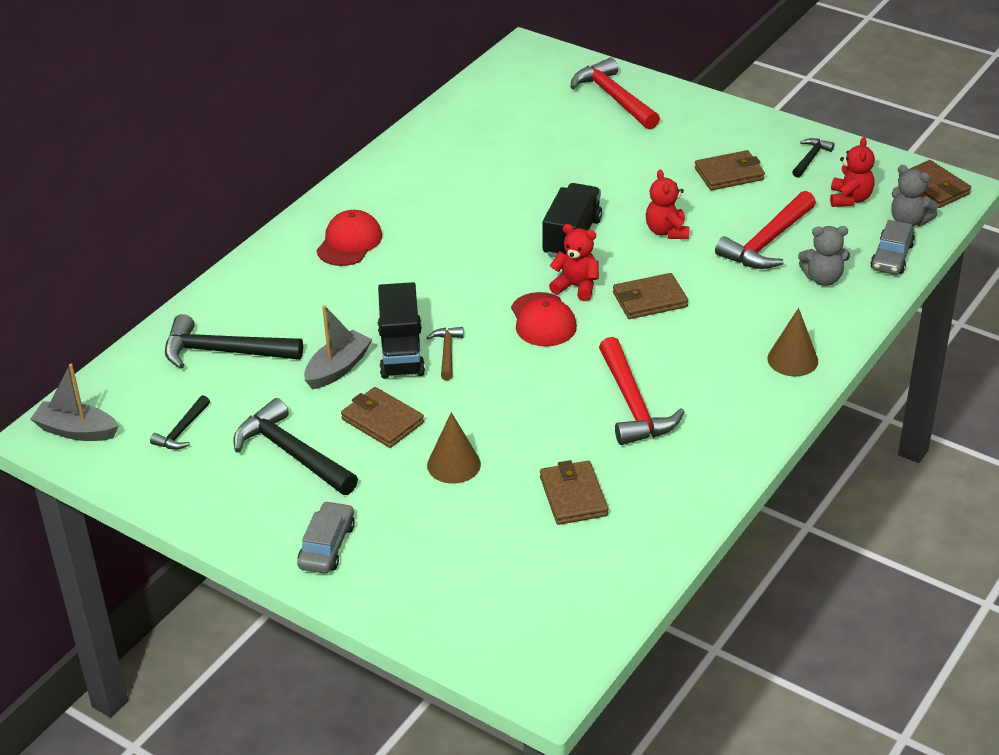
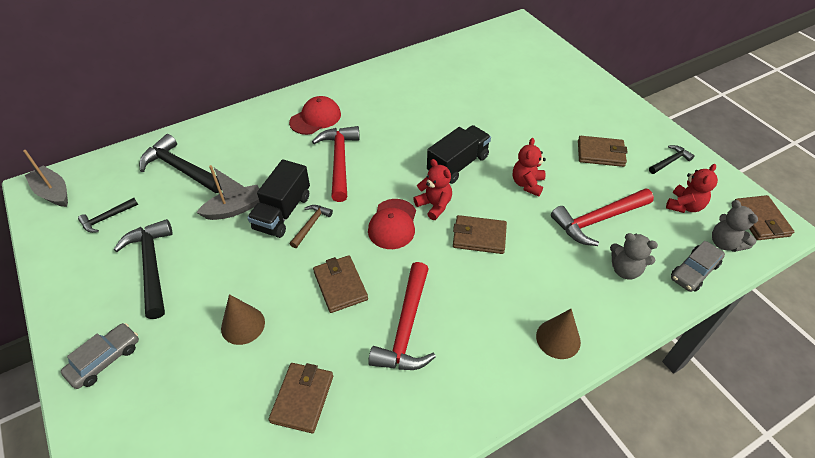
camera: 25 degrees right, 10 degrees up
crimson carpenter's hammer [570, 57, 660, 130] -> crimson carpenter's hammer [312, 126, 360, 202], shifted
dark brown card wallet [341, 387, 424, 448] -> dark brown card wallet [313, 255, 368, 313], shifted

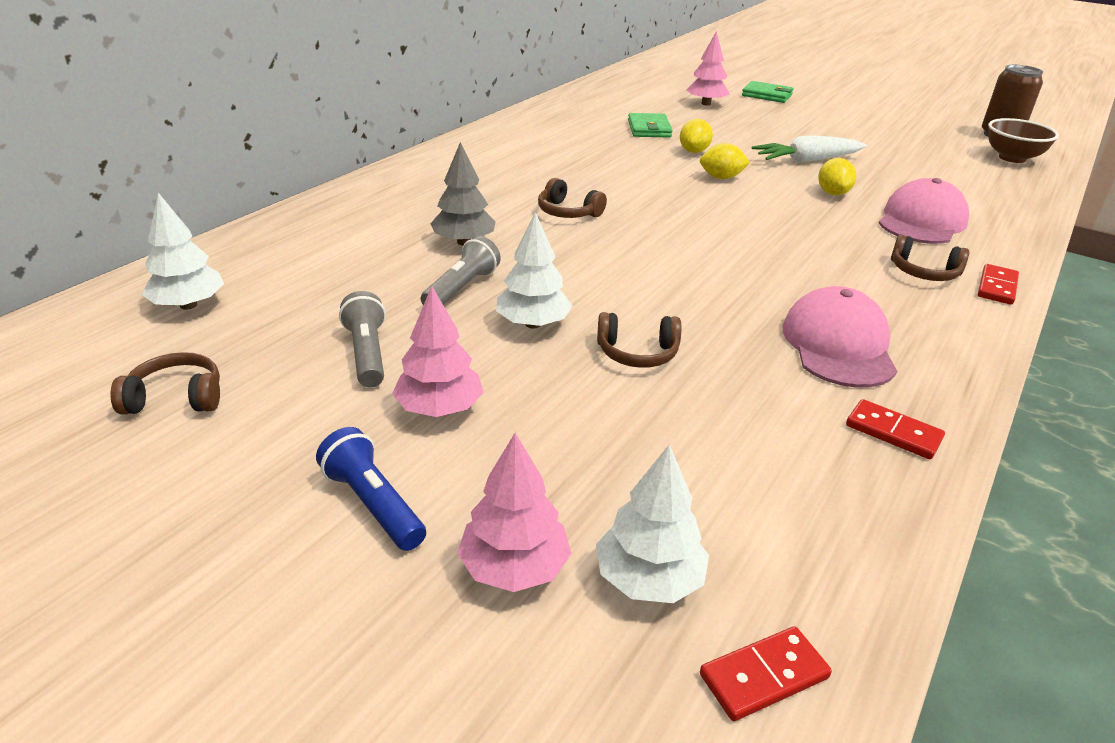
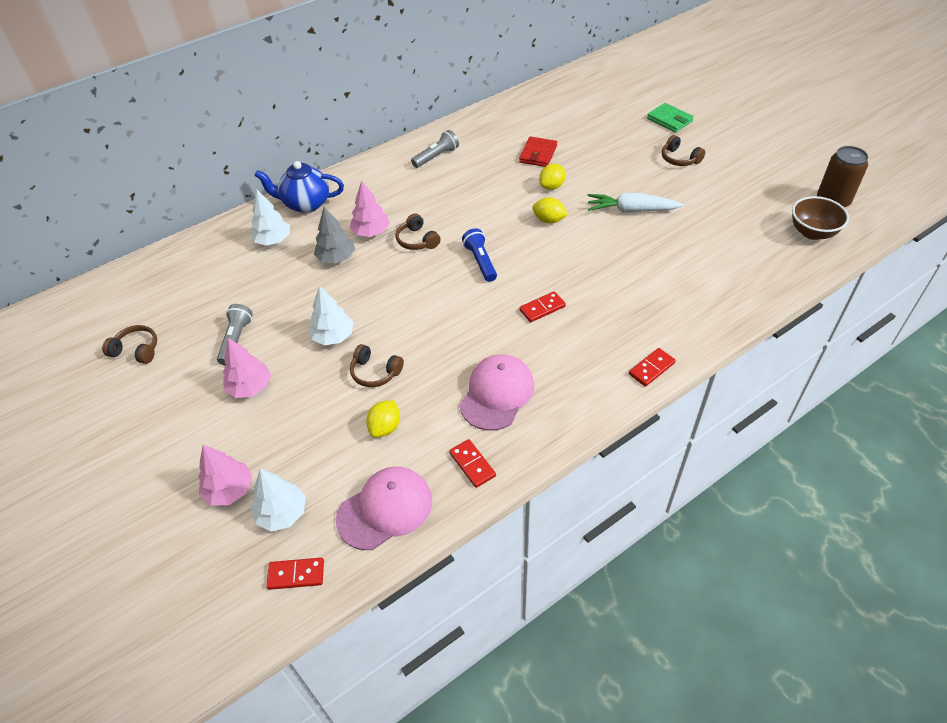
camera: 25 degrees right, 15 degrees up
white toy tree [142, 193, 224, 310] -> white toy tree [250, 190, 290, 246], shifted
none -> royal blue tea pot [254, 161, 344, 213]
pink peaked cap [879, 178, 969, 244] -> pink peaked cap [336, 467, 432, 550], shifted
pink toy tree [686, 31, 730, 106] -> pink toy tree [350, 180, 390, 237], shifted
yellow toy lemon [818, 158, 856, 195] -> yellow toy lemon [366, 400, 400, 438], shifted
ash-grey flashlight [421, 236, 501, 305] -> ash-grey flashlight [411, 130, 459, 168], shifted
royal blue flashlight [316, 427, 426, 551] -> royal blue flashlight [462, 228, 497, 282], shifted
green card wallet [628, 113, 673, 138] -> crimson card wallet [519, 137, 557, 167]
none -> crimson domino [519, 291, 566, 322]
dark brown headphones [891, 235, 969, 281] -> dark brown headphones [662, 135, 705, 166], shifted

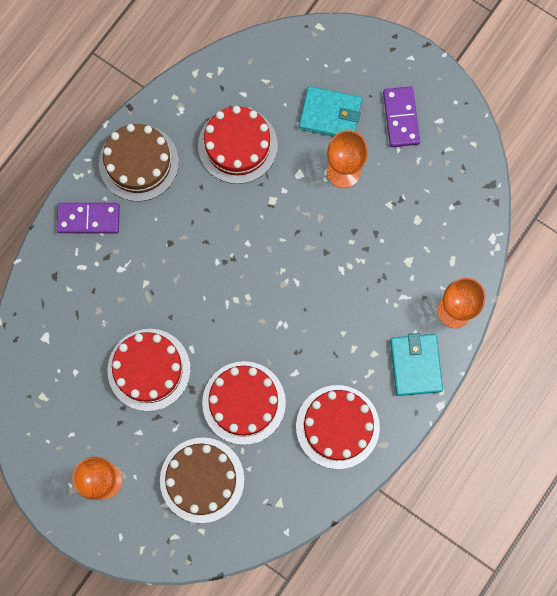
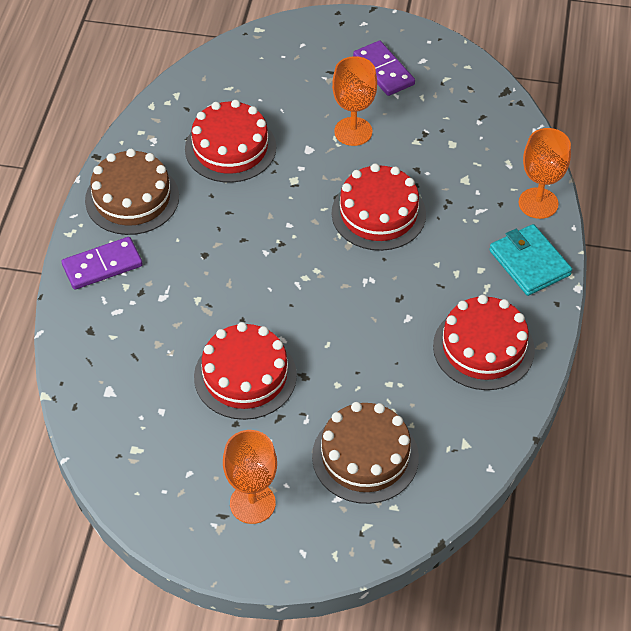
camera: 25 degrees left, 25 degrees down
crimson cake [202, 361, 286, 445] -> crimson cake [332, 163, 426, 251], shifted
aqua card wallet [299, 86, 362, 137] -> none

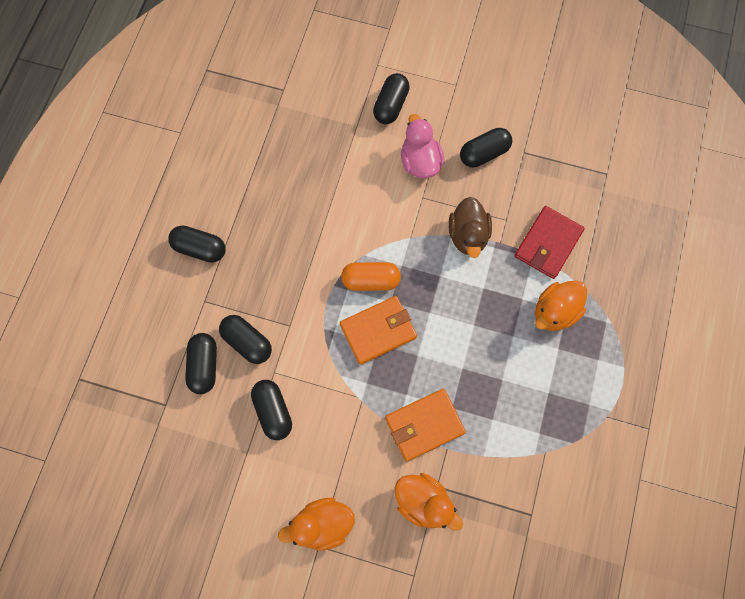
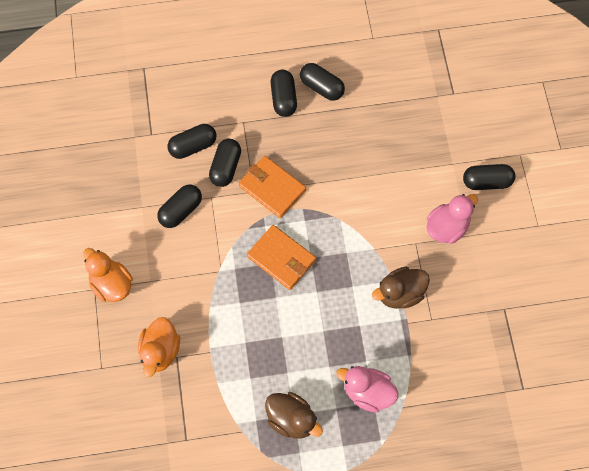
camera: 65 degrees right, 5 degrees down
orange-coloured card wallet [385, 389, 466, 462] -> orange-coloured card wallet [239, 156, 306, 218], shifted
none -> dark brown rubber duck [265, 392, 323, 438]
black capsule [460, 128, 512, 167] -> black capsule [300, 63, 345, 101], shifted
orange-coloured rubber duck [535, 281, 587, 331] -> pink rubber duck [336, 366, 399, 412]
orange-coloured capsule [341, 262, 401, 291] -> none
crimson card wallet [514, 206, 585, 279] -> none

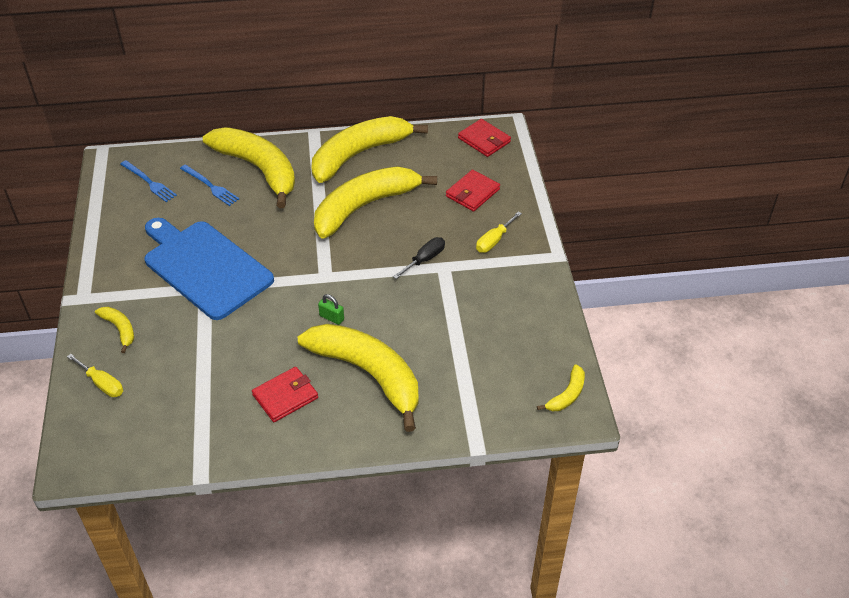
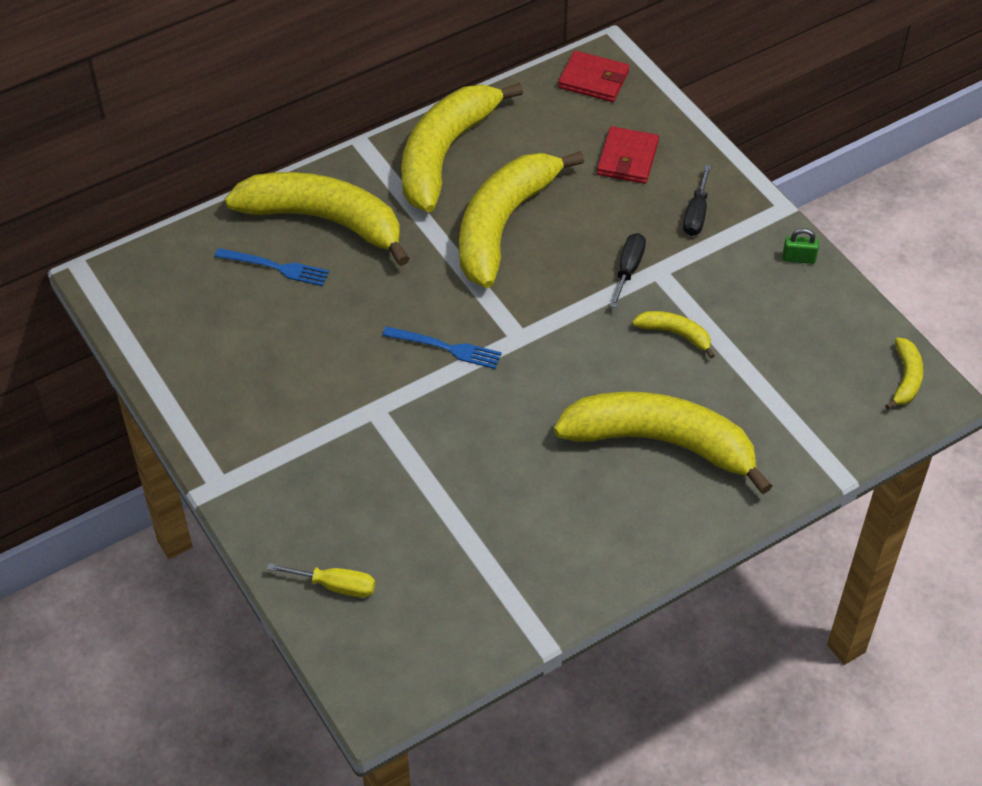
camera: 25 degrees left, 5 degrees up
royal blue table fork [120, 160, 177, 202] -> royal blue table fork [382, 326, 502, 369], shifted
yellow banana fruit [95, 307, 134, 353] -> yellow banana fruit [632, 311, 715, 359], shifted
yellow flat screwdriver [476, 211, 522, 253] -> black flat screwdriver [683, 165, 711, 236]
green lock [318, 294, 344, 325] -> green lock [783, 228, 819, 264], shifted
royal blue bread board [144, 218, 274, 320] -> none
crimson card wallet [252, 367, 318, 422] -> none

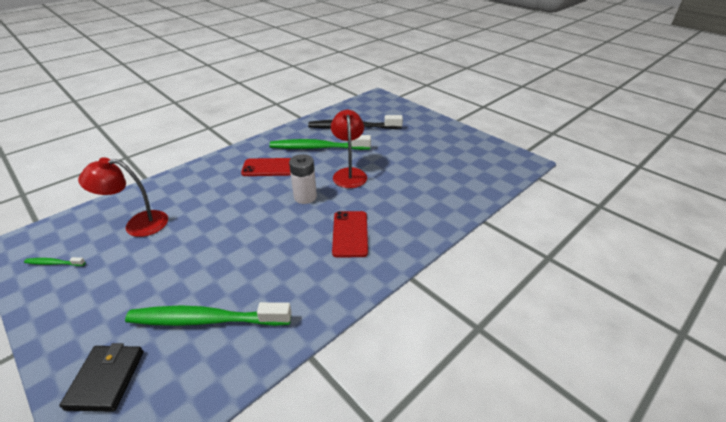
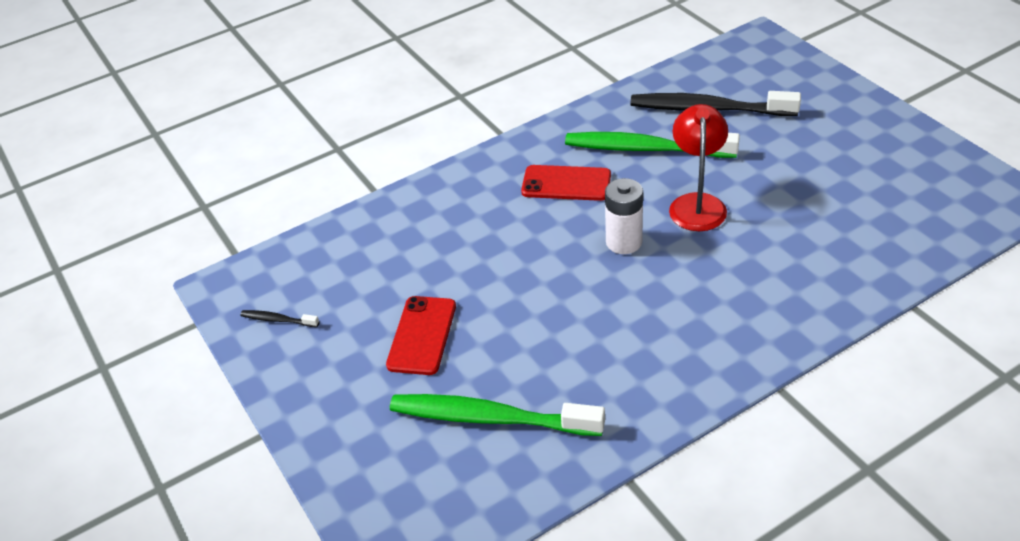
camera: 15 degrees right, 5 degrees up
green toothbrush [24, 257, 86, 266] -> black toothbrush [241, 310, 319, 327]
crimson smartphone [332, 211, 368, 258] -> crimson smartphone [386, 296, 456, 375], shifted
black card wallet [59, 343, 143, 412] -> none
crimson reading lamp [78, 157, 168, 237] -> none

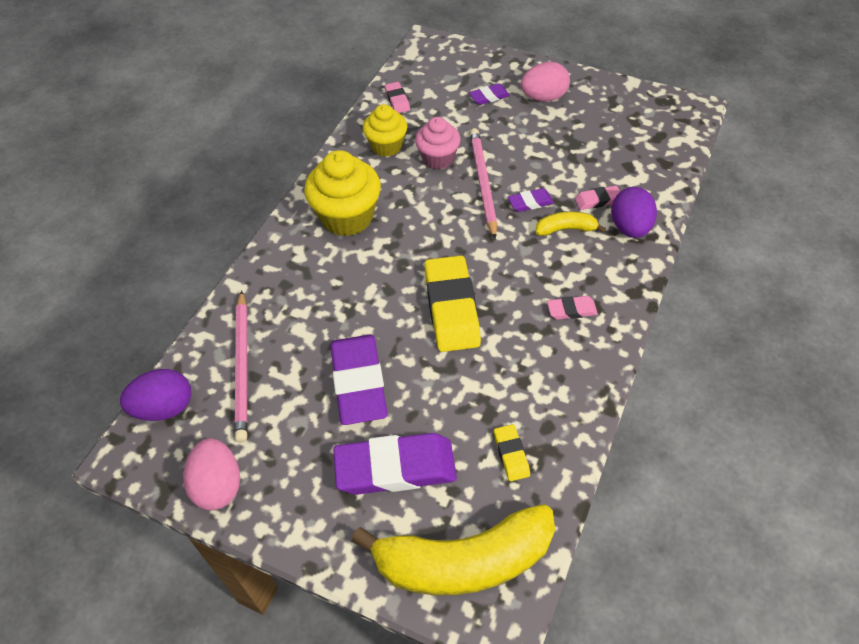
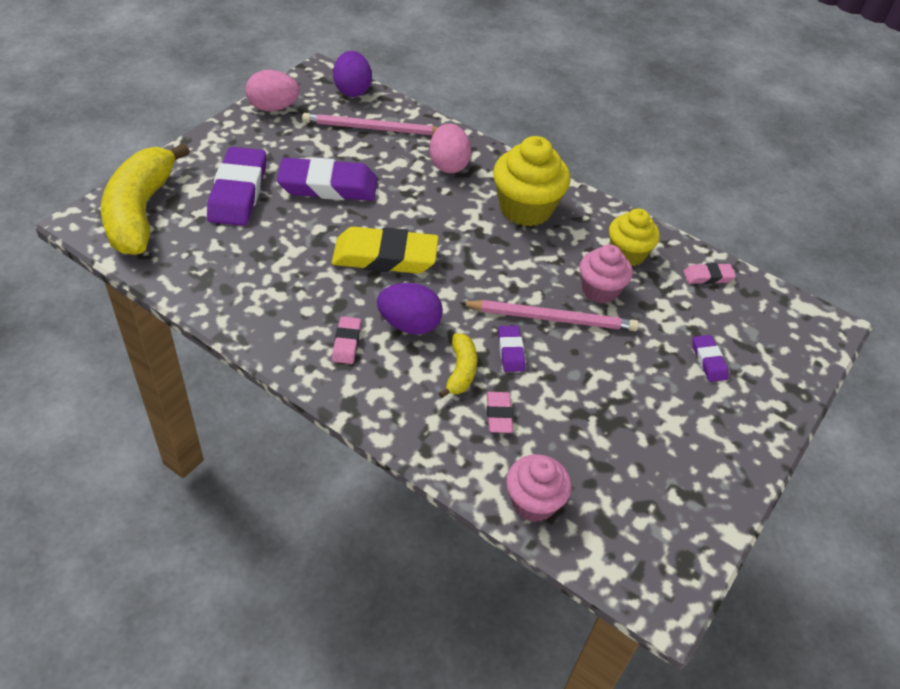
camera: 95 degrees right, 5 degrees down
violet egg shape [611, 187, 657, 238] -> violet egg shape [377, 283, 443, 335], shifted
pink egg shape [521, 62, 570, 102] -> pink egg shape [429, 123, 472, 173], shifted
none -> pink fairy cake [506, 454, 572, 522]
yellow gum eraser [494, 424, 530, 481] -> none

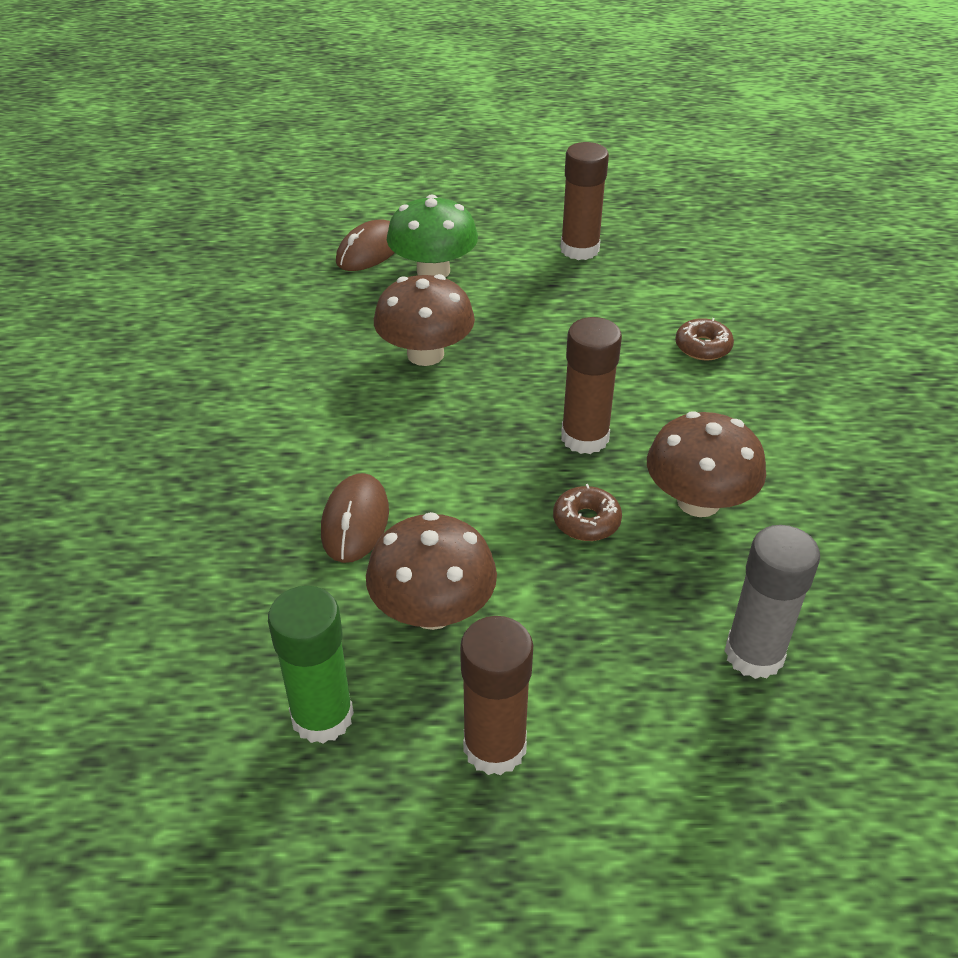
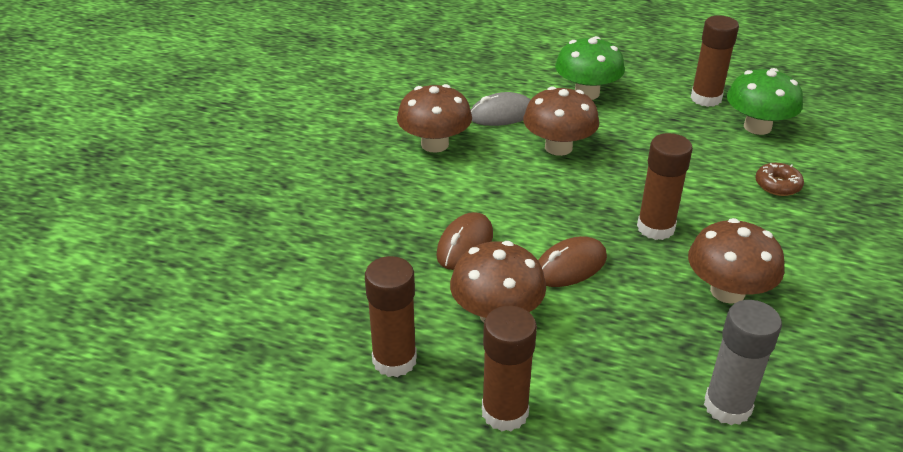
camera: 20 degrees right, 5 degrees down
green stick of glue [268, 586, 354, 744] -> dark brown stick of glue [365, 256, 417, 377]
none -> dark brown toadstool [397, 84, 472, 153]
none -> ash-grey PC mouse [471, 92, 530, 126]
dark brown PC mouse [336, 220, 395, 271] -> dark brown PC mouse [538, 236, 607, 287], shifted
none -> green toadstool [727, 68, 803, 135]
dark brown donut [553, 484, 622, 541] -> none

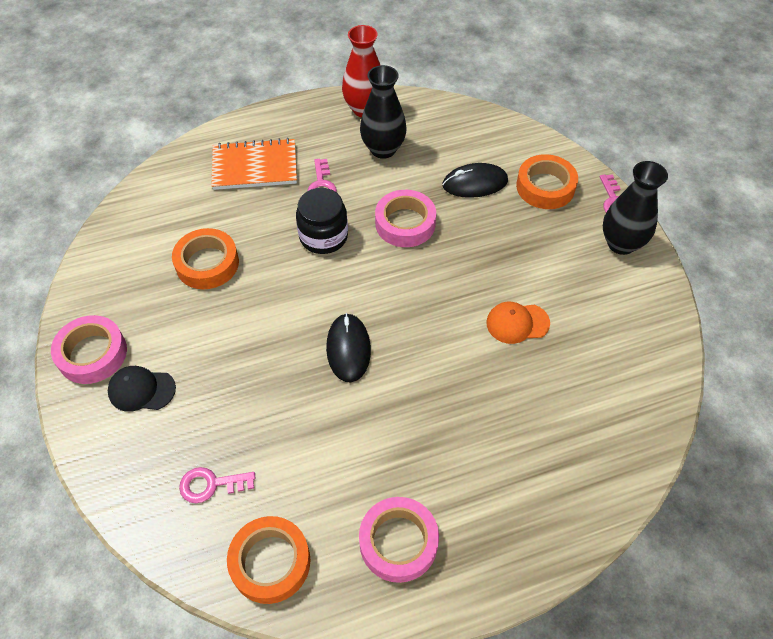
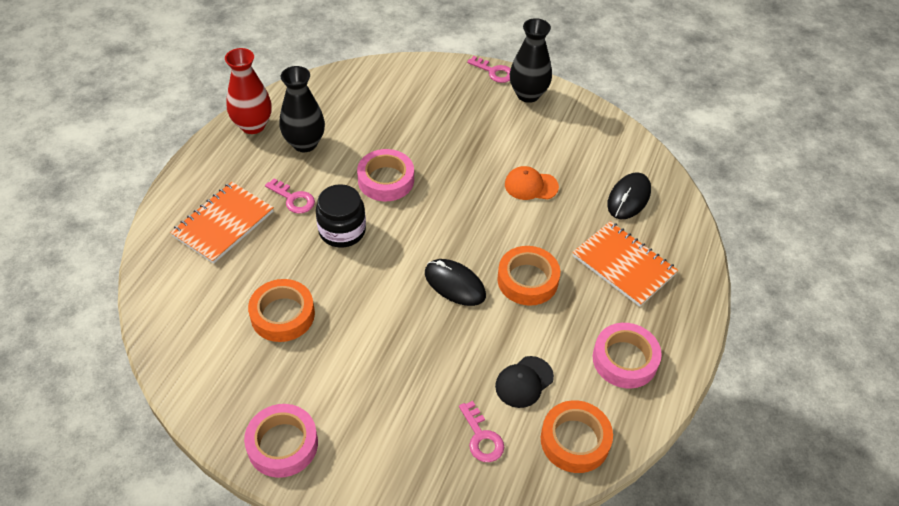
camera: 50 degrees left, 5 degrees down
pink latchkey [179, 467, 255, 503] -> pink latchkey [459, 401, 504, 462], 60 degrees counterclockwise
black peaked cap [108, 366, 176, 412] -> black peaked cap [495, 356, 554, 408], shifted
orange-coloured tape [516, 154, 578, 209] -> orange-coloured tape [497, 246, 560, 306], shifted
orange-coloured peaked cap [486, 302, 550, 344] -> orange-coloured peaked cap [505, 166, 559, 200], 60 degrees clockwise
none -> orange-coloured notepad [572, 221, 678, 307]
black PC mouse [442, 163, 508, 198] -> black PC mouse [607, 172, 651, 219], shifted

